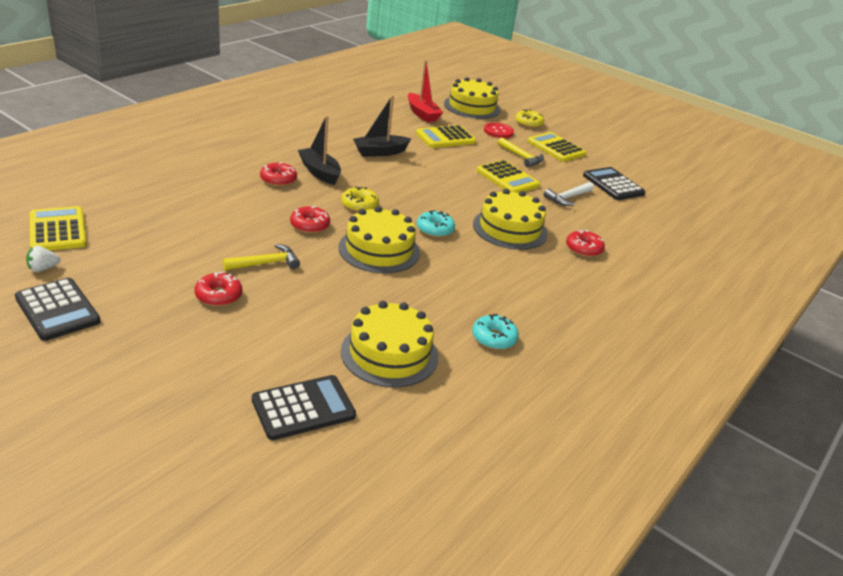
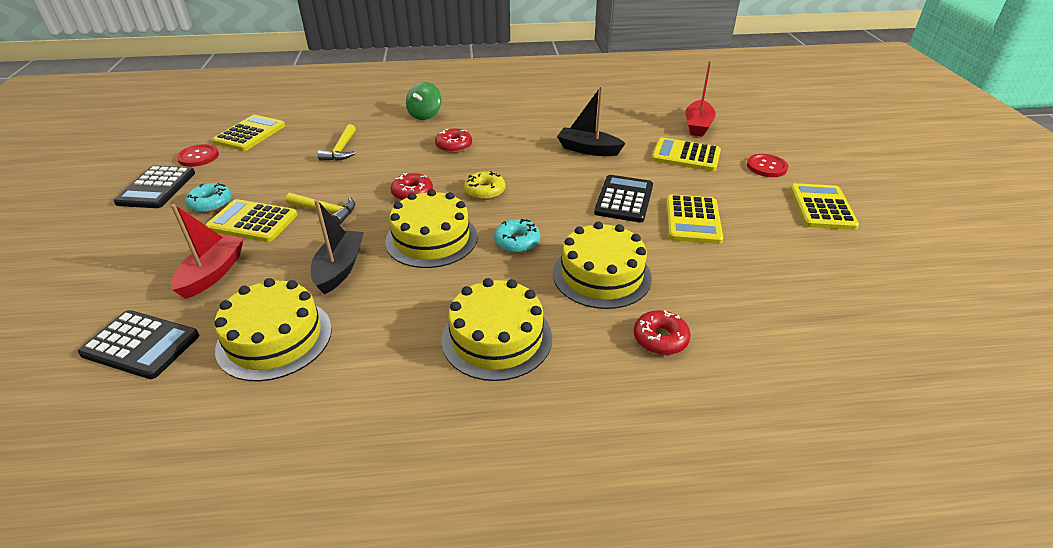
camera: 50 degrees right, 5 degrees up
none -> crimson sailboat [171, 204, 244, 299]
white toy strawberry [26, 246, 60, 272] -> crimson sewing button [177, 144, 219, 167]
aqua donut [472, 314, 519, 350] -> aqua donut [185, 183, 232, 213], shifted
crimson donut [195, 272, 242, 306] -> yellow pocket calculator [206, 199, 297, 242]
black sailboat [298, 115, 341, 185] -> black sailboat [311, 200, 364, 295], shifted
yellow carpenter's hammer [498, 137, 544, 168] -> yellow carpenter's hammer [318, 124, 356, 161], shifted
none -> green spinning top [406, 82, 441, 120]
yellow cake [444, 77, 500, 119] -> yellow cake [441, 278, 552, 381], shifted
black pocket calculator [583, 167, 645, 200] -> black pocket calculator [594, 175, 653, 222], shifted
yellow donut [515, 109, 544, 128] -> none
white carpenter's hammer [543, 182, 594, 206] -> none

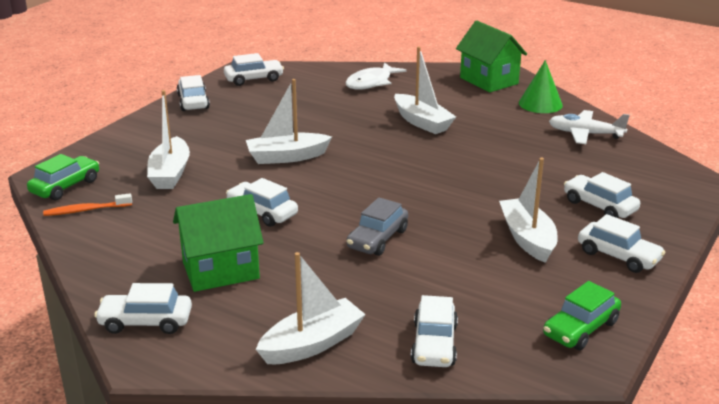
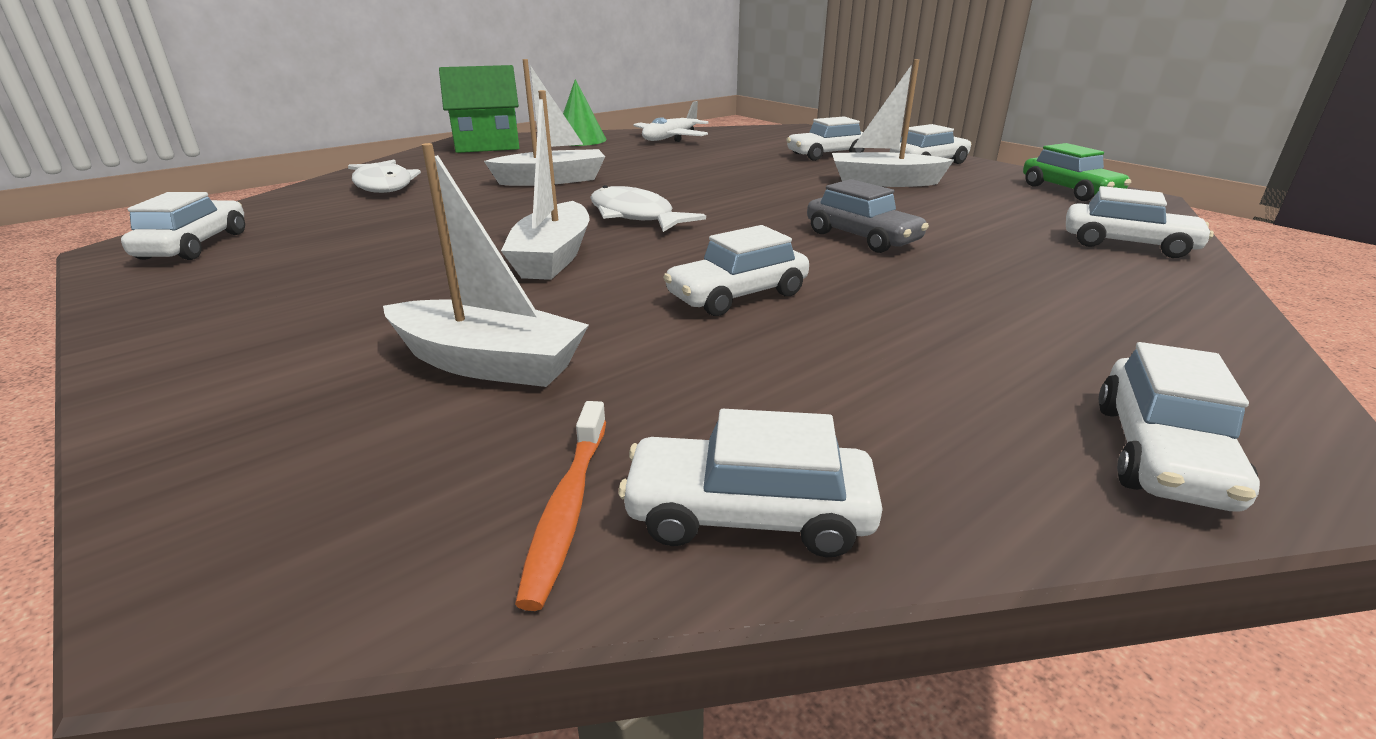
camera: 70 degrees left, 0 degrees up
none -> white fish [590, 185, 706, 232]
white car [177, 75, 210, 111] -> white car [619, 409, 883, 558], shifted
green car [27, 154, 99, 200] -> none
green cottage [173, 194, 264, 292] -> none
white sailboat [256, 252, 366, 364] -> none

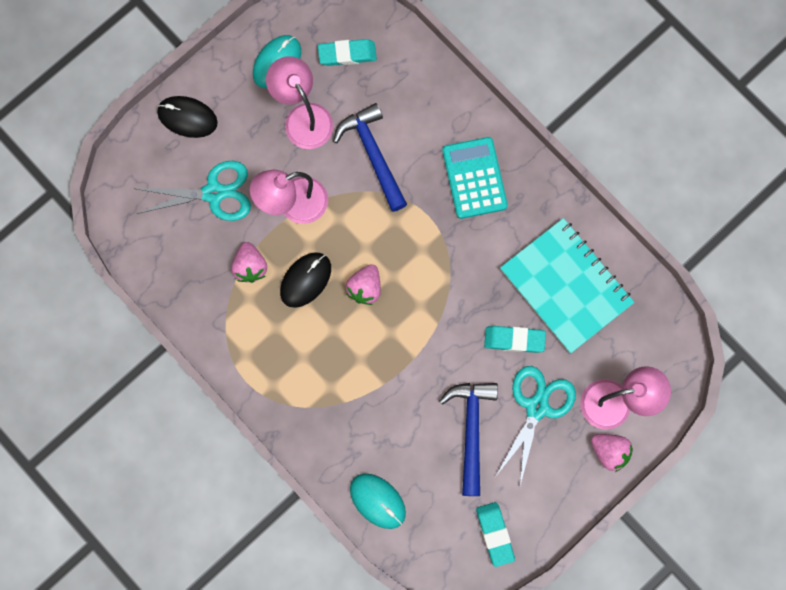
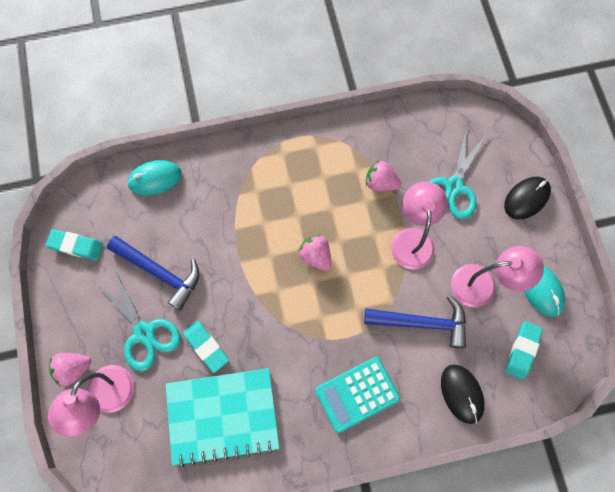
camera: 120 degrees right, 5 degrees down
aqua gum eraser [484, 326, 546, 353] -> aqua gum eraser [183, 321, 229, 373], 75 degrees counterclockwise
aqua pocket calculator [442, 137, 508, 219] -> aqua pocket calculator [315, 357, 400, 433], 135 degrees clockwise
black PC mouse [280, 252, 331, 308] -> black PC mouse [441, 364, 485, 424], shifted

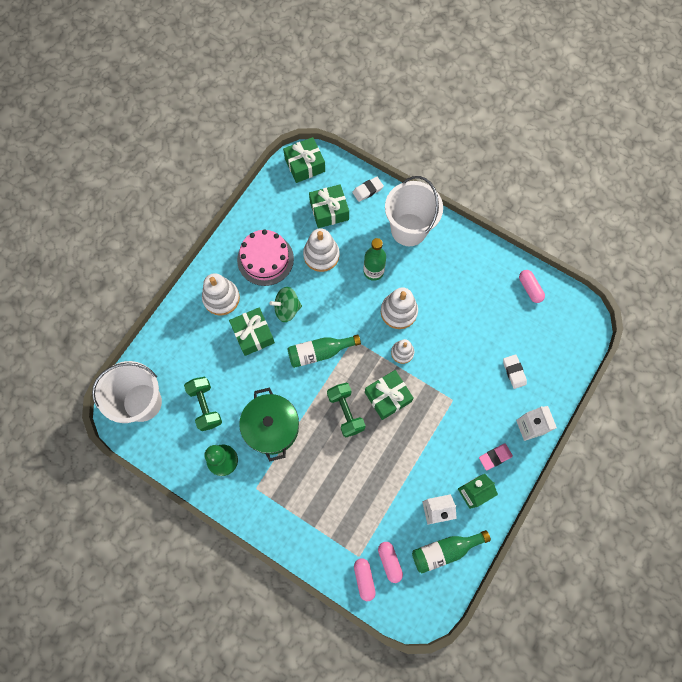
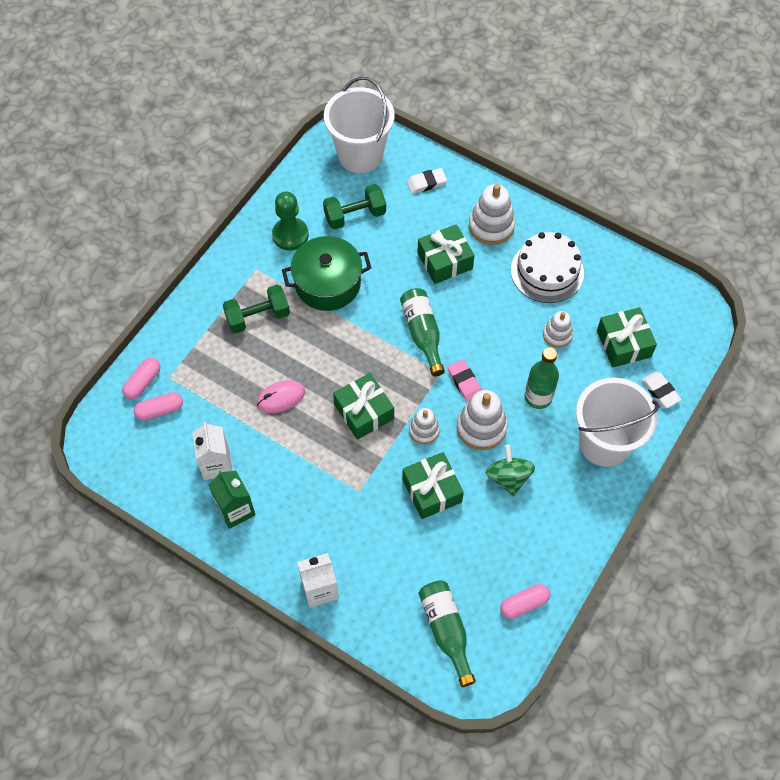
camera: 90 degrees right, 10 degrees down
pink capsule [354, 558, 376, 601] -> pink capsule [122, 358, 160, 399], 45 degrees counterclockwise
green hand weight [327, 383, 366, 437] -> green hand weight [223, 284, 290, 334], shifted
none -> pink PC mouse [257, 380, 305, 413]
green gift [283, 137, 325, 183] -> green gift [402, 452, 464, 519], shifted
white gum eraser [503, 354, 527, 389] -> white gum eraser [407, 168, 447, 194], shifted
green flask [412, 530, 491, 573] -> green flask [418, 580, 476, 687], shifted
pink gum eraser [479, 444, 513, 471] -> pink gum eraser [448, 359, 481, 402], shifted
green spinning top [269, 287, 302, 322] -> green spinning top [486, 445, 535, 496], shifted
pink cake [237, 230, 294, 286] -> white cake [511, 232, 584, 303]
white ring stacker [303, 228, 340, 272] -> white ring stacker [543, 311, 573, 348], x0.61

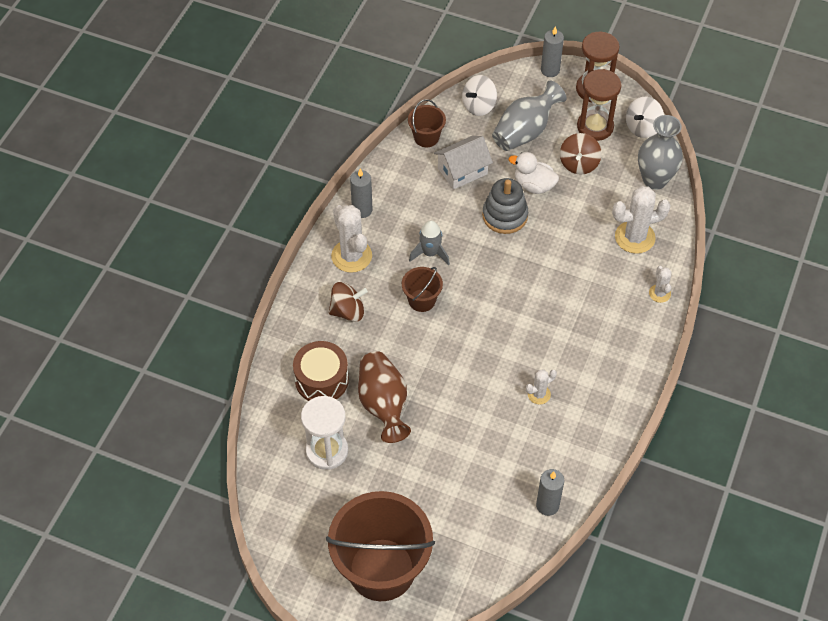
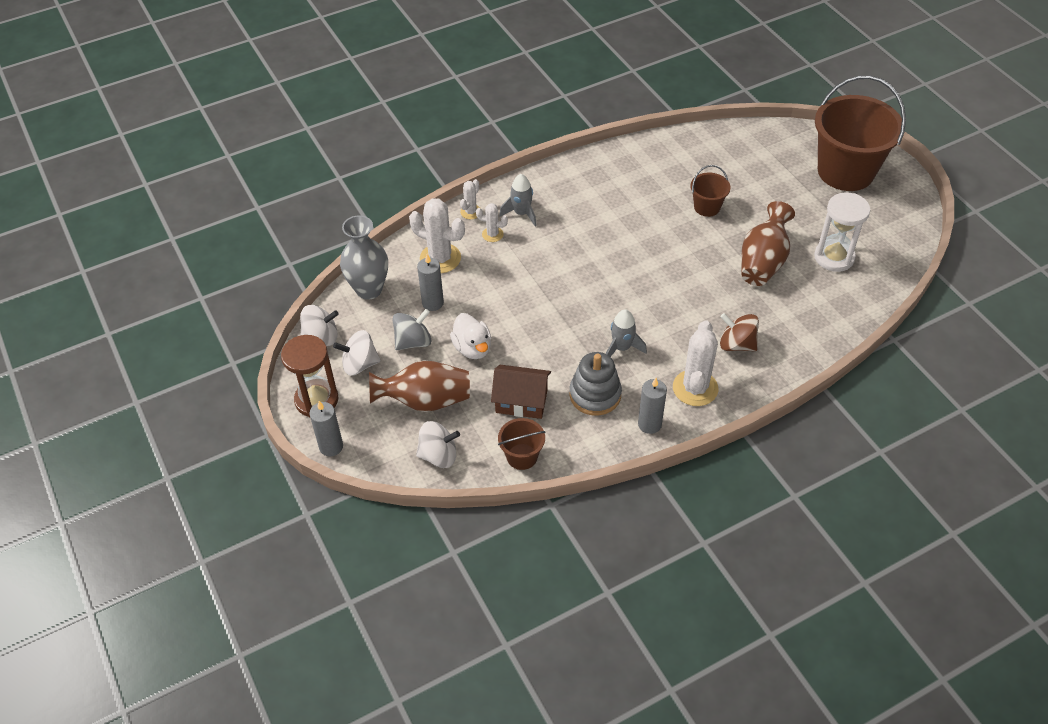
camera: 140 degrees left, 5 degrees down
dark brown sandglass [577, 69, 621, 141] -> white spinning top [333, 330, 381, 376]
ash-grey tall vase [492, 81, 567, 151] -> dark brown tall vase [369, 360, 470, 412]
dark brown spinning top [560, 133, 602, 175] -> ash-grey spinning top [392, 309, 431, 350]
ash-grey candle [536, 469, 565, 516] -> ash-grey candle [417, 254, 444, 311], shifted
white cactus [526, 369, 557, 404] -> white cactus [476, 203, 508, 242], shifted
white cottage [434, 136, 493, 190] -> dark brown cottage [491, 365, 551, 419]
none -> ash-grey spaceship [499, 174, 537, 226]
ash-grey ring stacker [482, 178, 528, 234] -> ash-grey ring stacker [569, 352, 622, 416], shifted
dark brown pail [402, 267, 443, 312] -> dark brown pail [690, 165, 731, 217], shifted
dark brown toy drum [293, 341, 349, 401] -> none

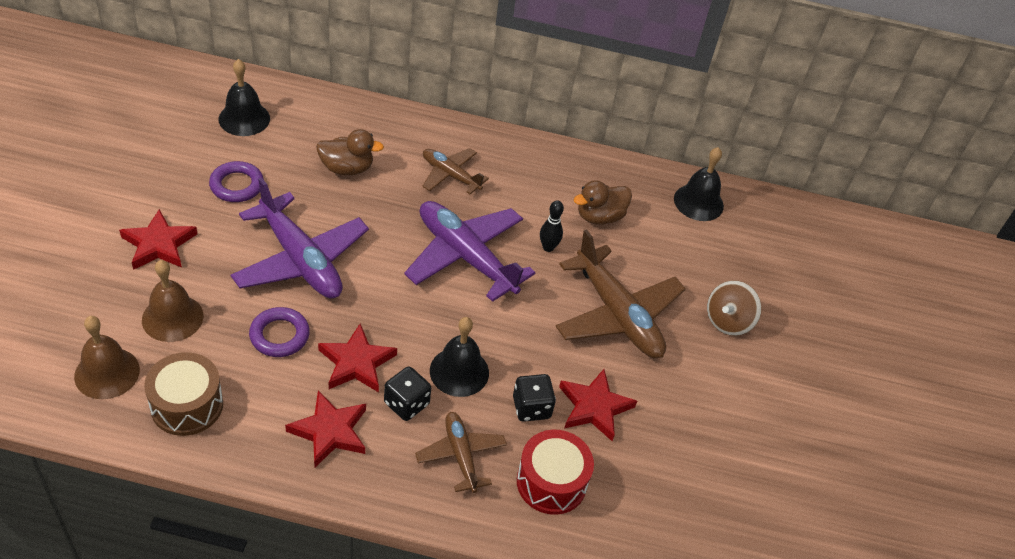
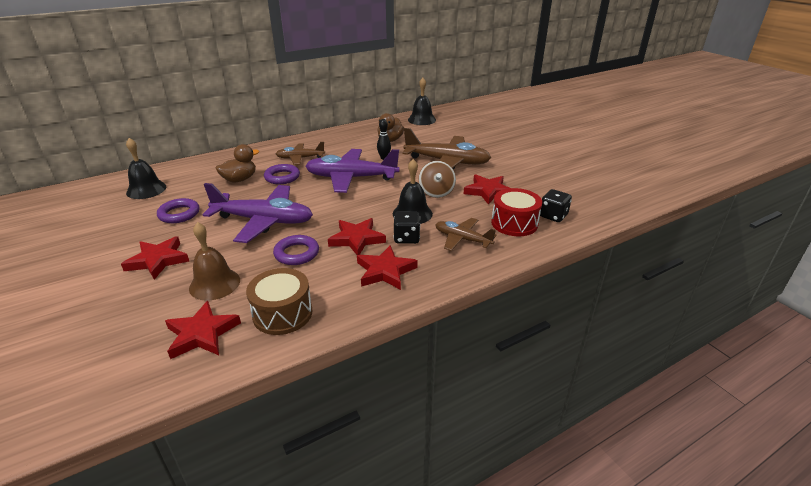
camera: 35 degrees left, 15 degrees down
dark brown bell [74, 316, 140, 399] -> crimson five-pointed star [165, 301, 241, 359]
none -> violet torus [264, 164, 300, 184]
dark brown spinning top [707, 280, 762, 336] -> dark brown spinning top [419, 161, 456, 198], shifted
black game die [513, 374, 556, 422] -> black game die [540, 189, 572, 222], shifted

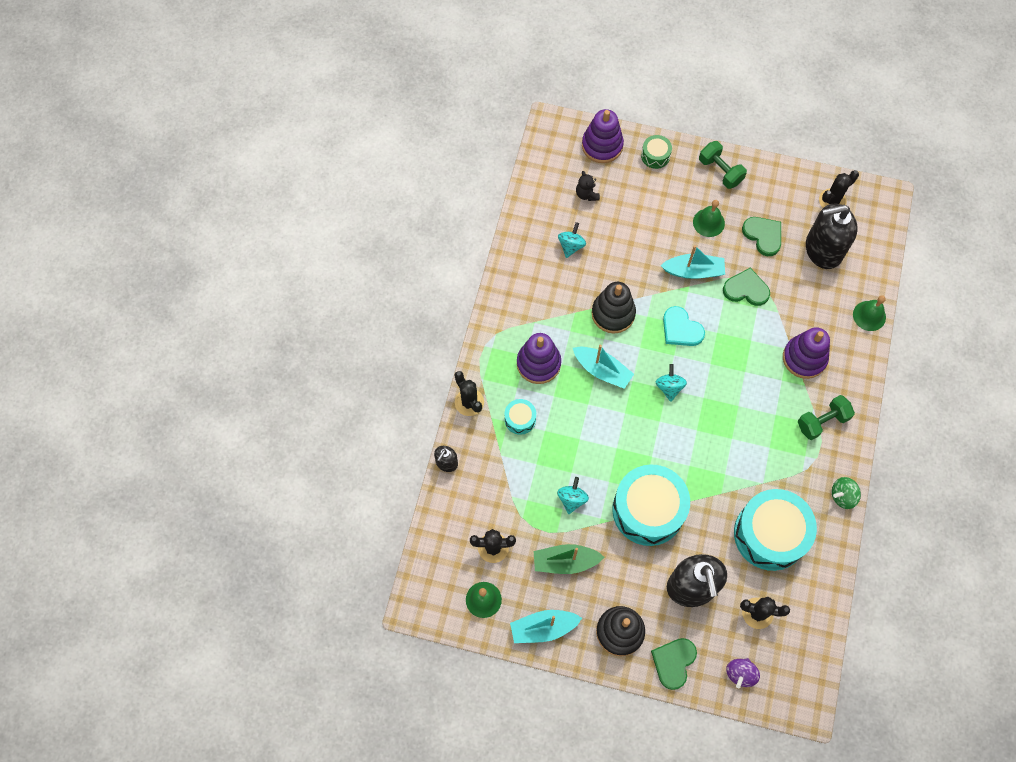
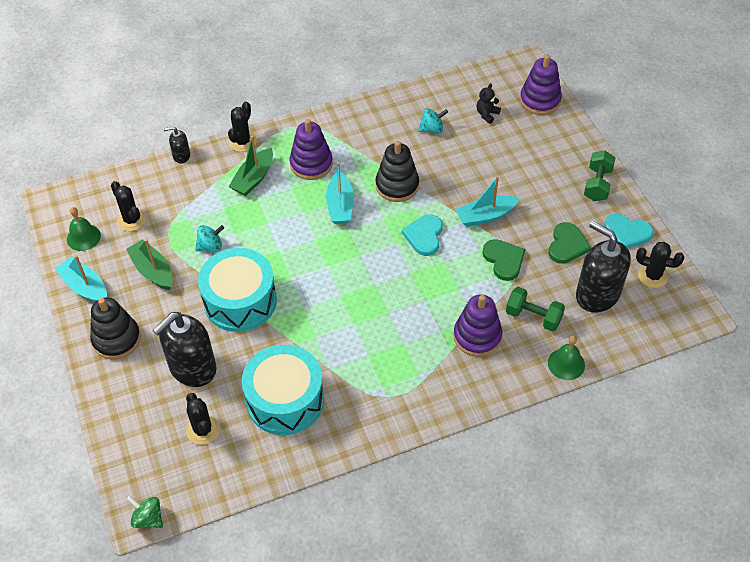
camera: 55 degrees right, 15 degrees down
green spinning top [832, 477, 861, 509] -> green spinning top [127, 496, 163, 528], shifted
aqua toy drum [505, 399, 536, 435] -> green sailboat [229, 136, 273, 196]
aqua sailboat [661, 245, 725, 279] -> aqua sailboat [456, 176, 520, 227], 105 degrees clockwise
green hand weight [798, 395, 855, 440] -> green hand weight [506, 287, 565, 332], shifted
none -> aqua heart [604, 214, 653, 249]
green toy drum [641, 135, 672, 169] -> none
green heart [651, 638, 697, 690] -> none
aqua spinning top [656, 364, 687, 402] -> none
green bell [693, 200, 725, 237] -> none
violet spinning top [726, 658, 760, 688] -> none

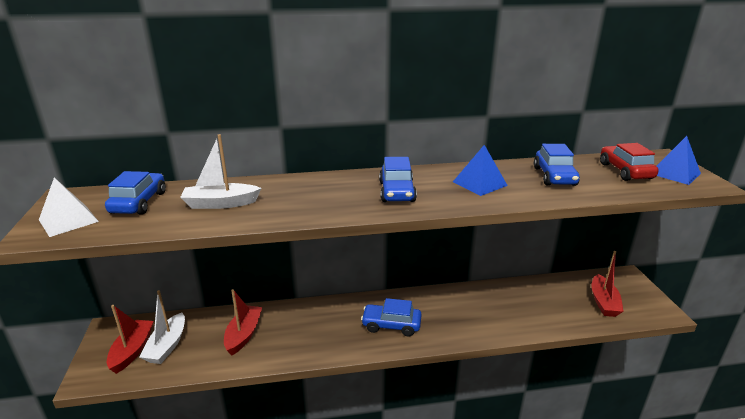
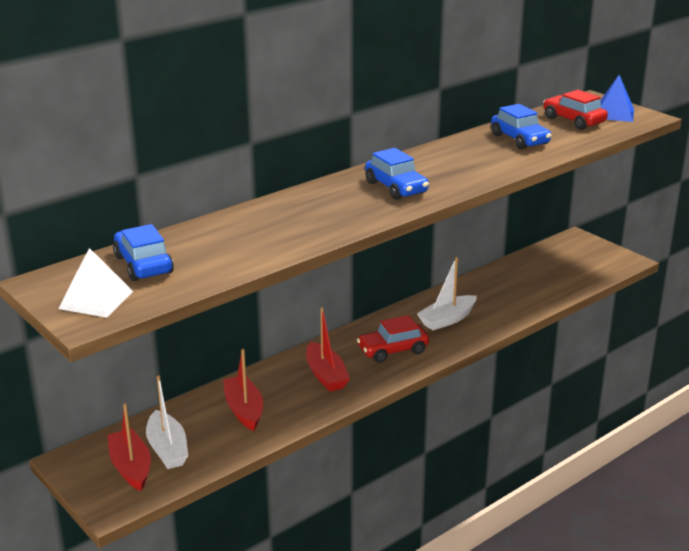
camera: 30 degrees left, 0 degrees up
crimson sailboat [591, 251, 624, 317] -> crimson sailboat [306, 307, 350, 392], shifted
royal blue car [361, 298, 422, 337] -> crimson car [357, 315, 429, 363]
white sailboat [180, 134, 261, 209] -> white sailboat [417, 257, 477, 330], shifted
royal blue pyramid [453, 145, 508, 196] -> none

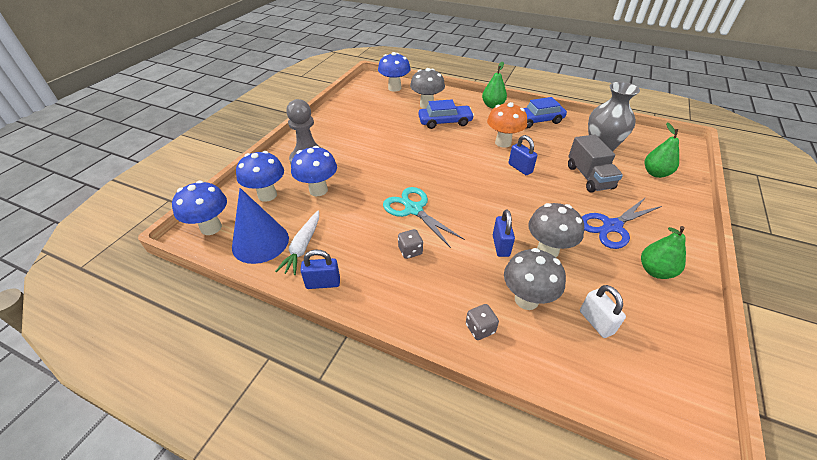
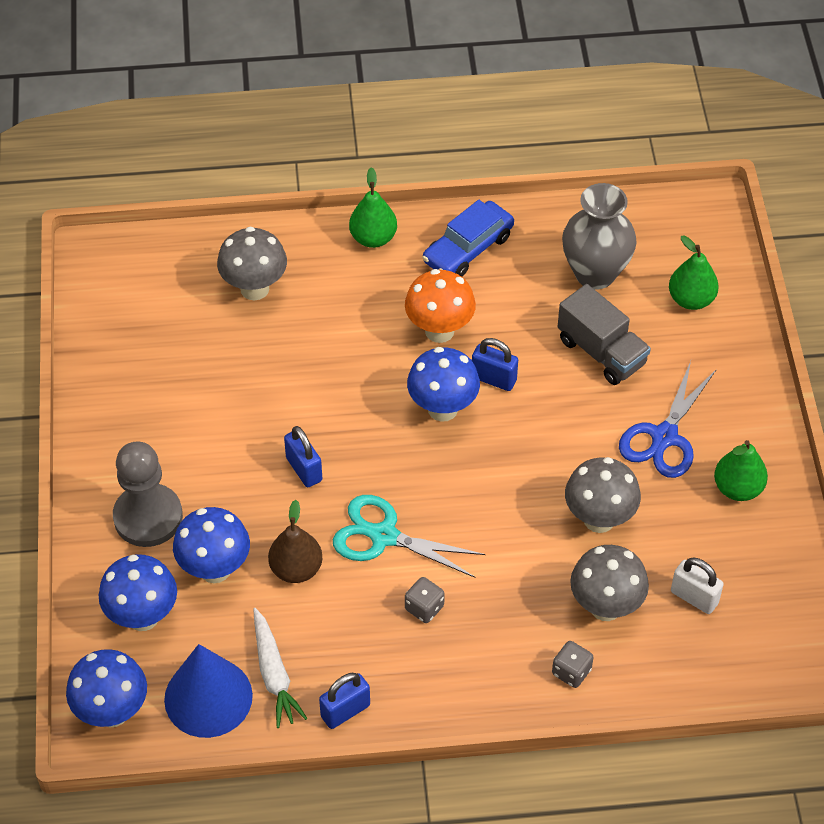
camera: 30 degrees left, 10 degrees up
none -> dark brown toy pear [268, 500, 322, 583]
royal blue lock [493, 210, 515, 257] -> royal blue lock [284, 426, 322, 487], shifted
royal blue toadstool [378, 52, 411, 92] -> royal blue toadstool [407, 347, 480, 422], shifted
royal blue car [418, 99, 474, 129] -> none

